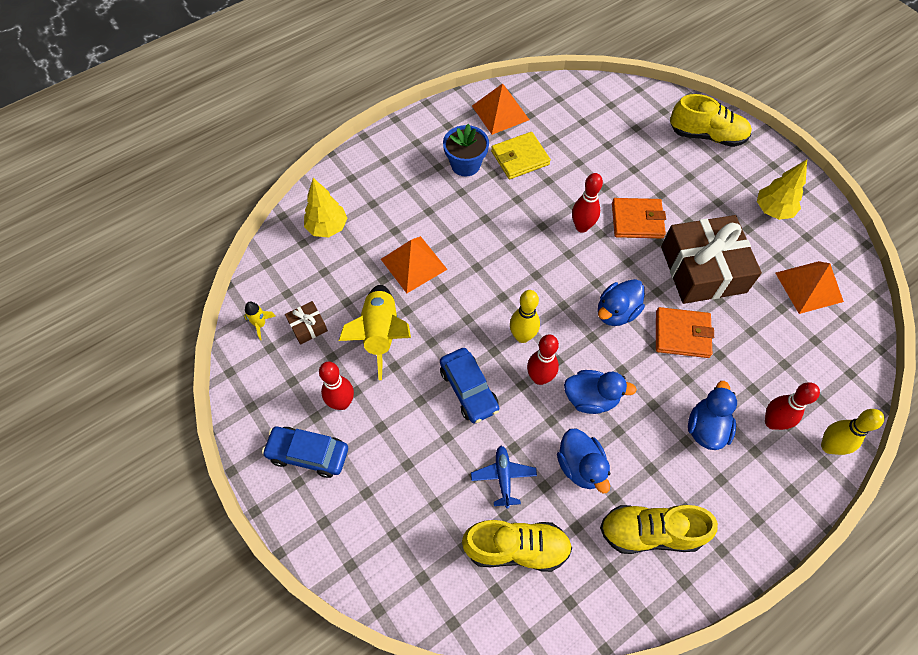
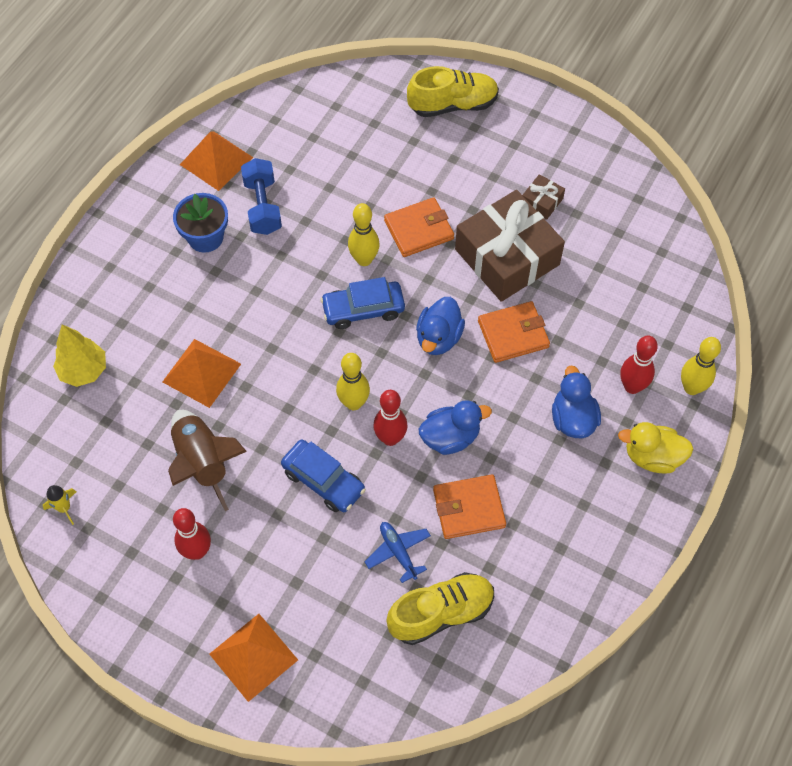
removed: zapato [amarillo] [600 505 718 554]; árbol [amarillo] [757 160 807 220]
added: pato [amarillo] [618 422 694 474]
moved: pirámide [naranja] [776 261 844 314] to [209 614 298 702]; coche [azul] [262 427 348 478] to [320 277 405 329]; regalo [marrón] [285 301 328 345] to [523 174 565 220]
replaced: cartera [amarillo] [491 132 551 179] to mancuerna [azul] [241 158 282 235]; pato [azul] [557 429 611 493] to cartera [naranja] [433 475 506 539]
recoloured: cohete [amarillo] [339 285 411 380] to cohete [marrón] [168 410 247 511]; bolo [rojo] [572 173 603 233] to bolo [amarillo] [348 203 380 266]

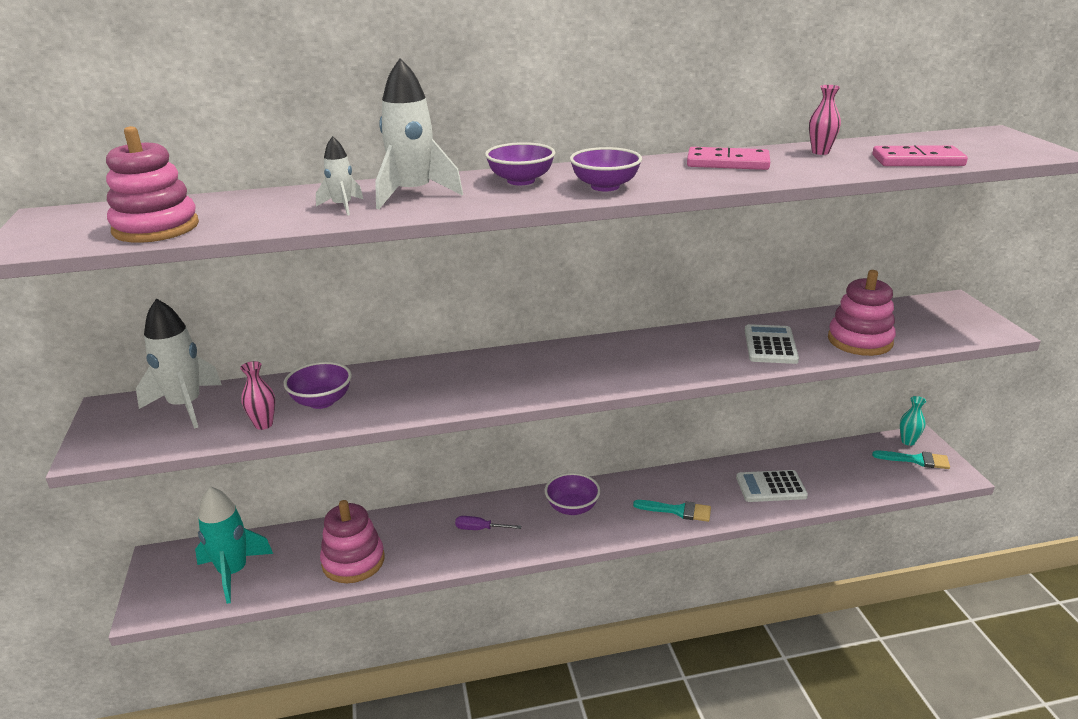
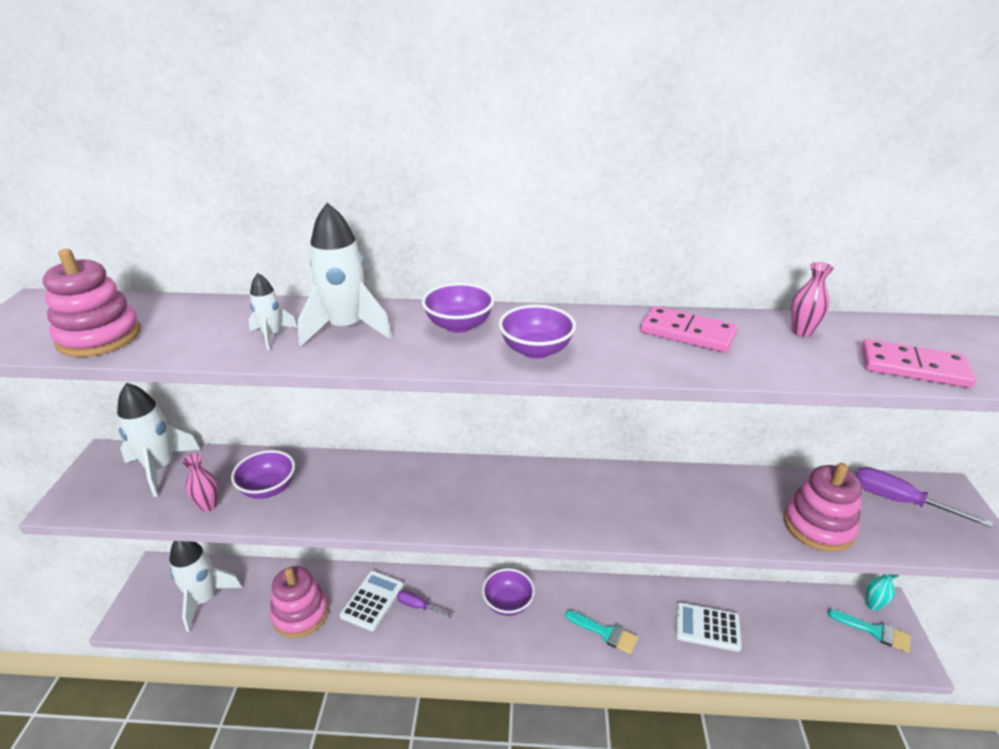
added: destornillador [morado] [856 467 993 528]
moved: calculadora [blanco] [745 324 799 364] to [340 571 404 631]
recoloured: cohete [turquesa] [195 486 273 604] to cohete [blanco] [169 541 242 632]

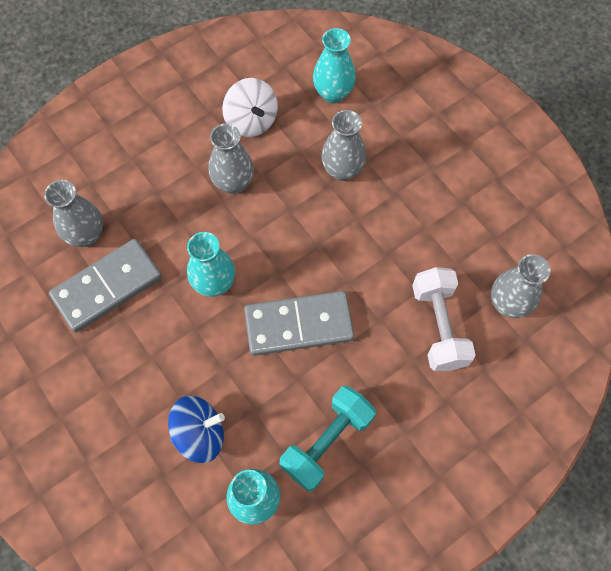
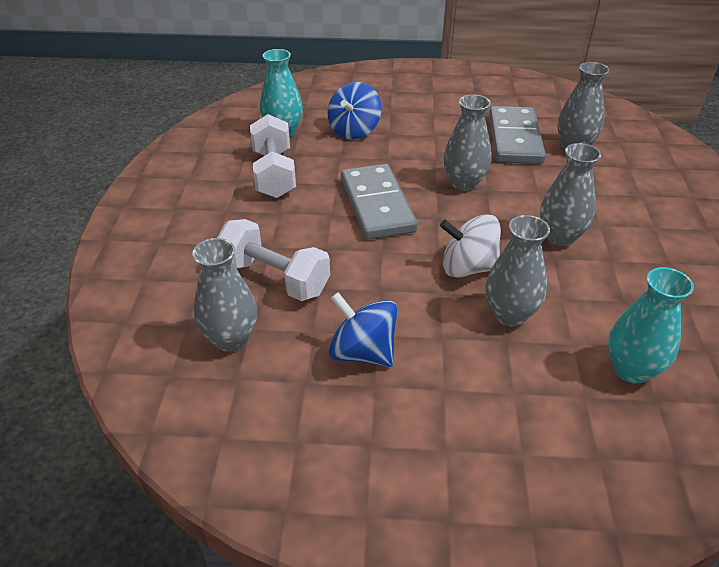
added: peonza [azul] [328 292 397 367]
moved: peonza [blanco] [222 78 278 137] to [440 214 501 278]
recoloured: mancuerna [turquesa] [280 386 376 492] to mancuerna [blanco] [250 114 296 198]; florero [turquesa] [187 232 235 297] to florero [gris] [444 94 492 191]
turned: ficha de dominó [gris] [244 291 354 356] = [341 164 418 240] 45 degrees counterclockwise

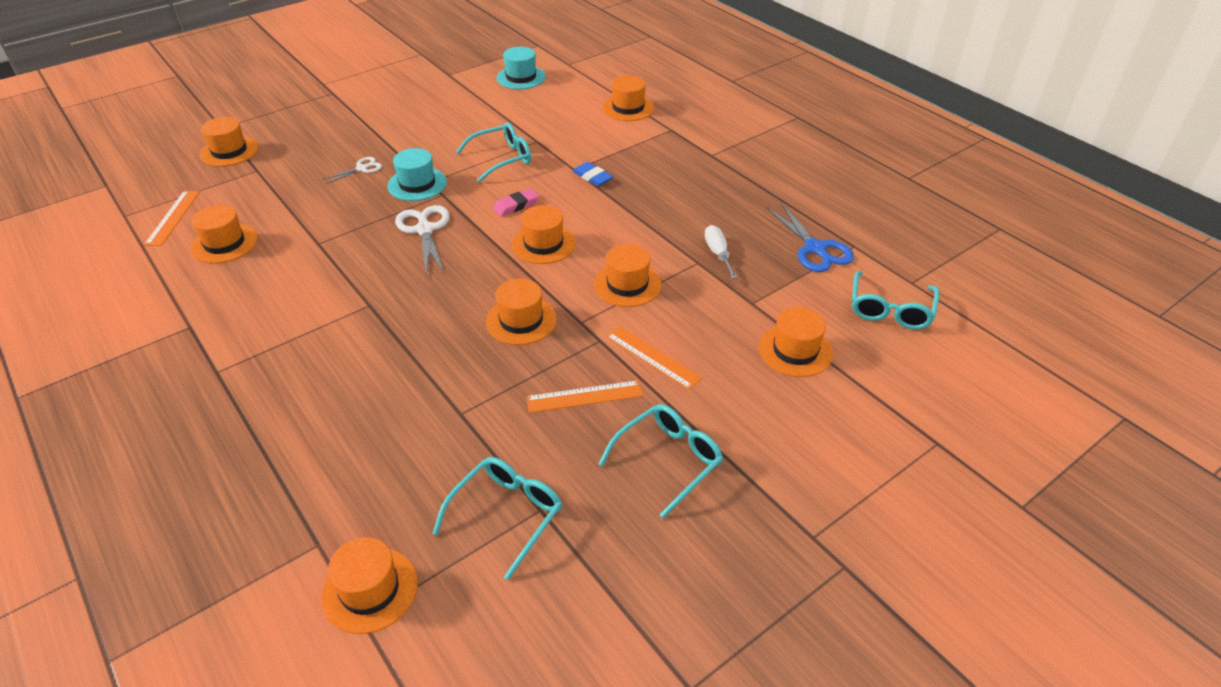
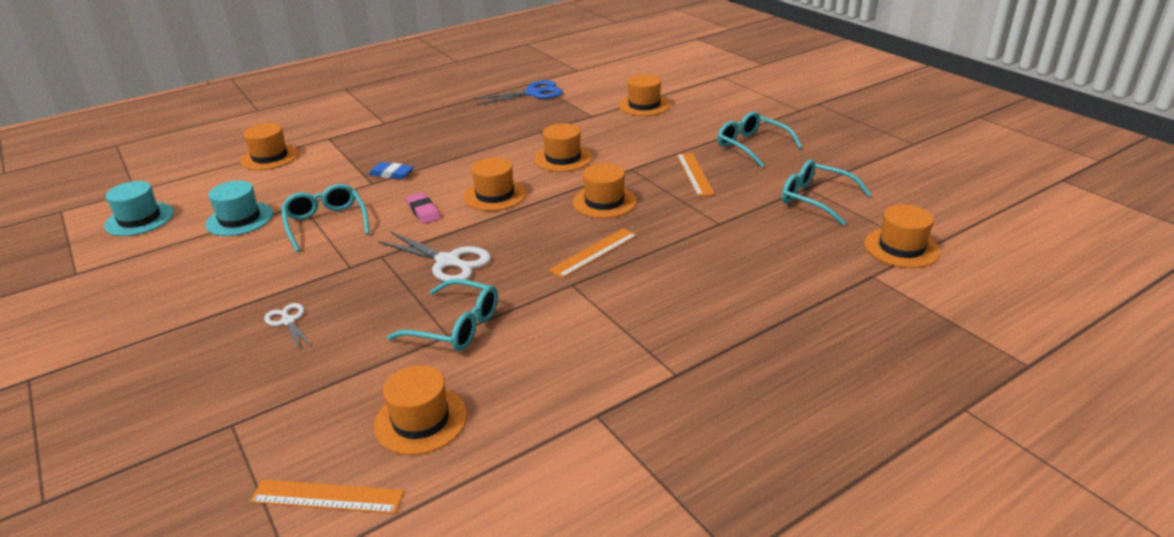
removed: sombrero [naranja] [200 117 258 167]; destornillador [blanco] [705 225 738 279]
moved: sombrero [turquesa] [387 148 447 201] to [205 180 273 236]; gafas [turquesa] [852 271 940 330] to [387 279 498 351]; regla [naranja] [606 326 702 390] to [549 228 637 278]
turned: goma de borrar [azul] [572 162 613 186] = [369 162 414 179] 60 degrees clockwise; tijeras [blanco] [395 205 450 276] = [378 232 491 282] 135 degrees counterclockwise

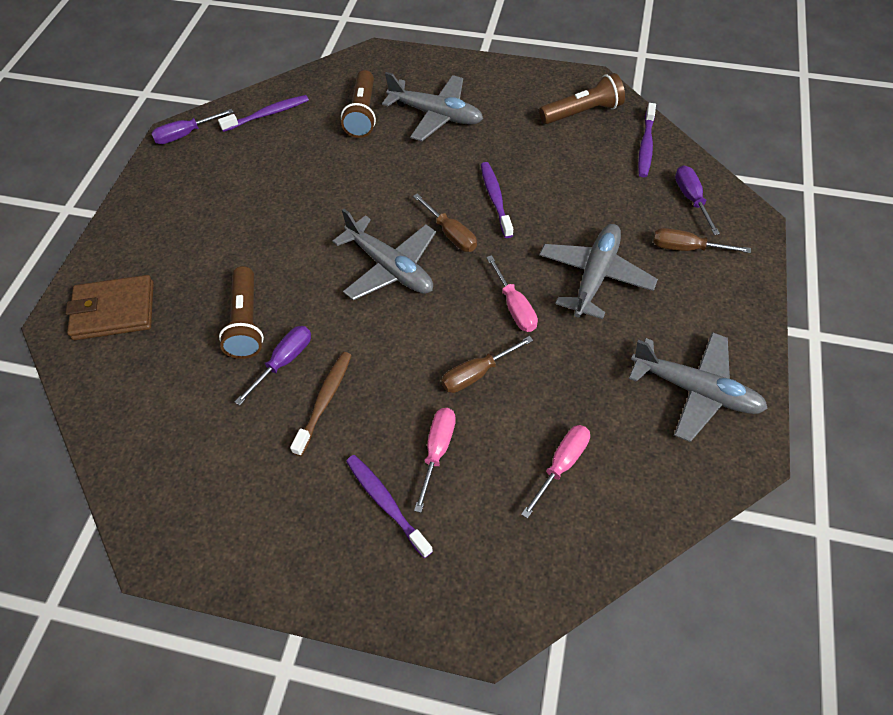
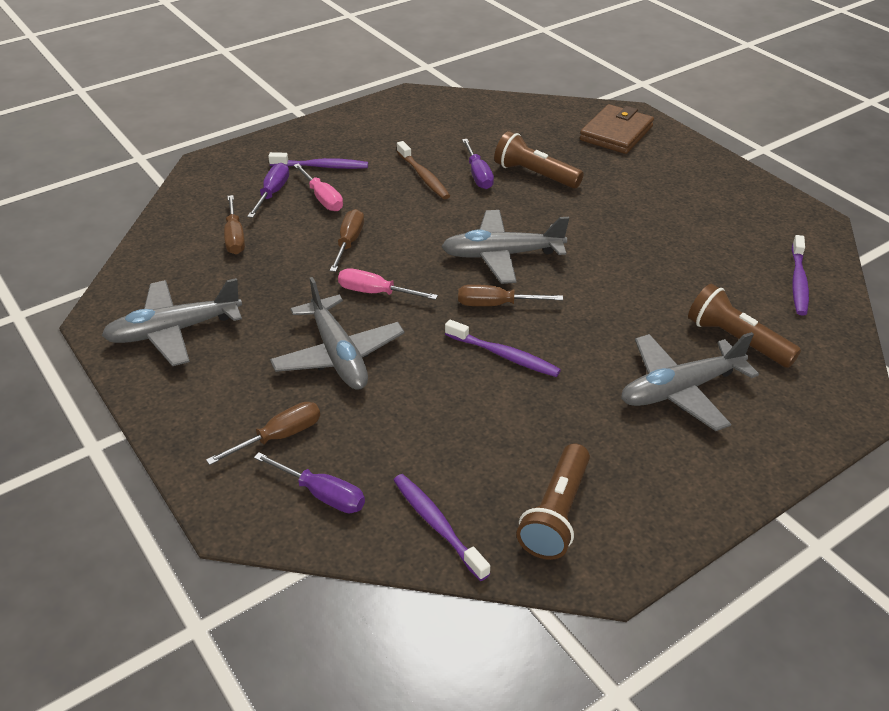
moved: destornillador [morado] [151 109 233 144] to [247 163 289 218]
recoloured: destornillador [rosa] [521 425 590 519] to destornillador [marrón] [224 195 245 255]

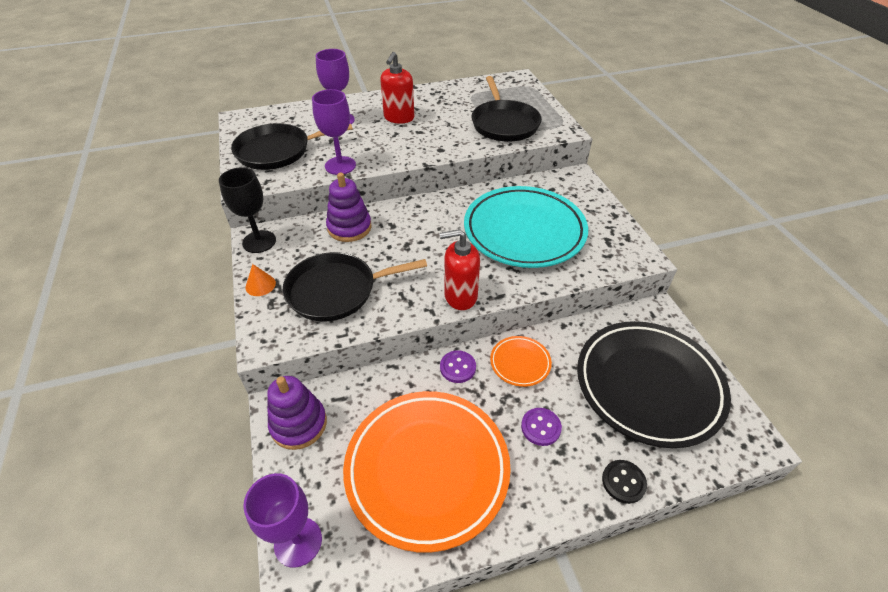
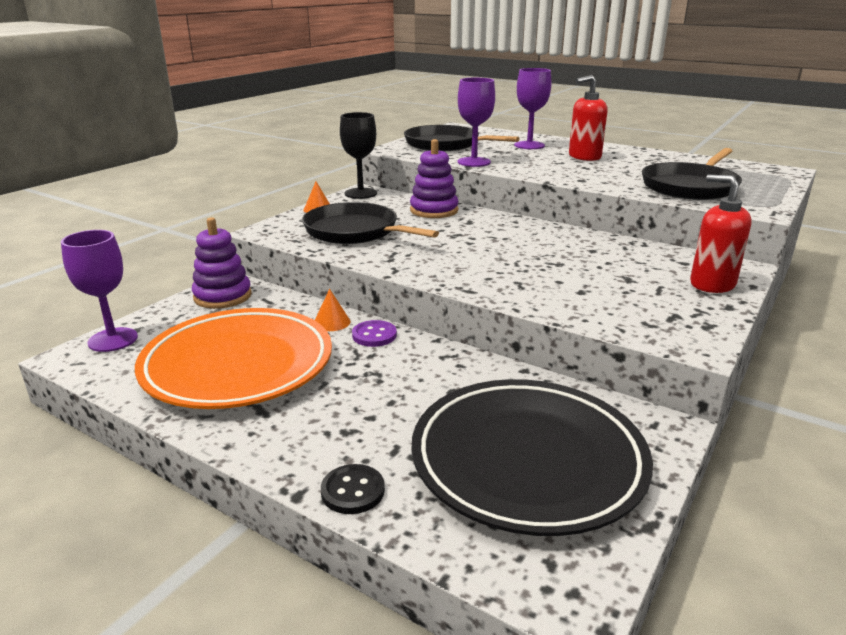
removed: plato [turquesa] [464 186 588 268]; plato [naranja] [490 336 552 387]; botón [morado] [521 408 562 446]
added: cono [naranja] [315 289 350 331]
moved: dispensador de jabón [rojo] [440 229 480 310] to [690 175 752 293]

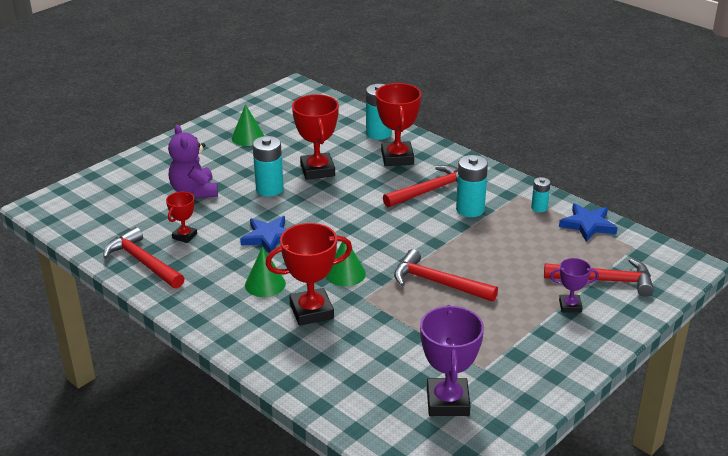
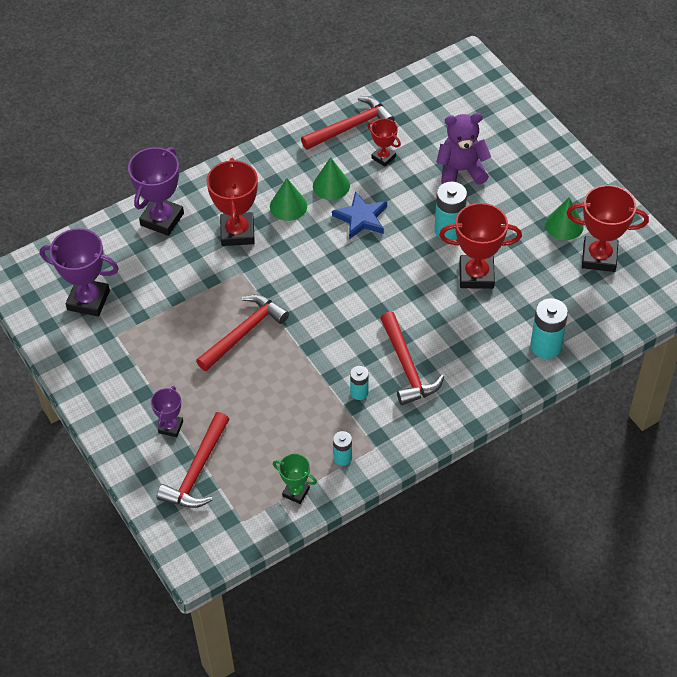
added: trofeo [morado] [128 147 184 236]
moved: cono [verde] [326 242 366 286] to [313 157 350 200]; trofeo [rojo] [375 83 421 166] to [566 185 649 272]
replaced: estrella [azul] [559 203 618 242] to trofeo [verde] [273 454 317 504]
resized: pila [turquesa] [456 155 488 217] = [350 366 369 400] x0.57

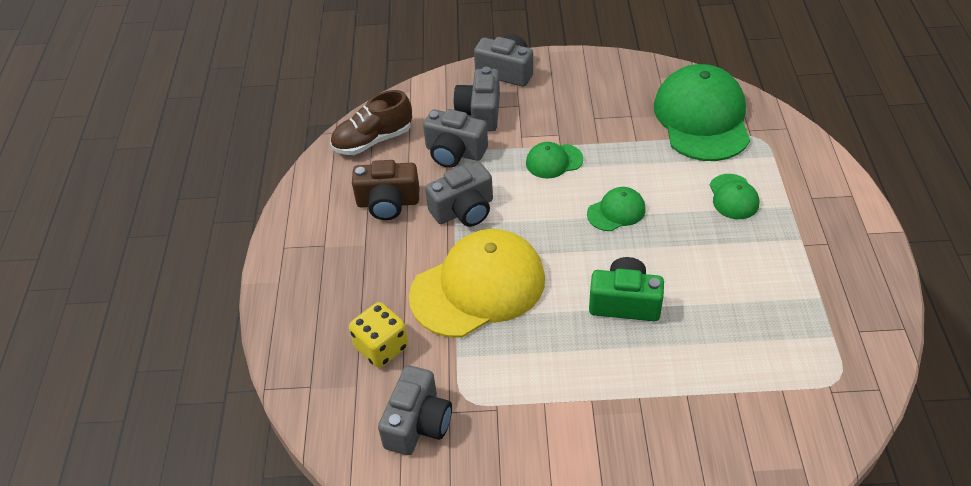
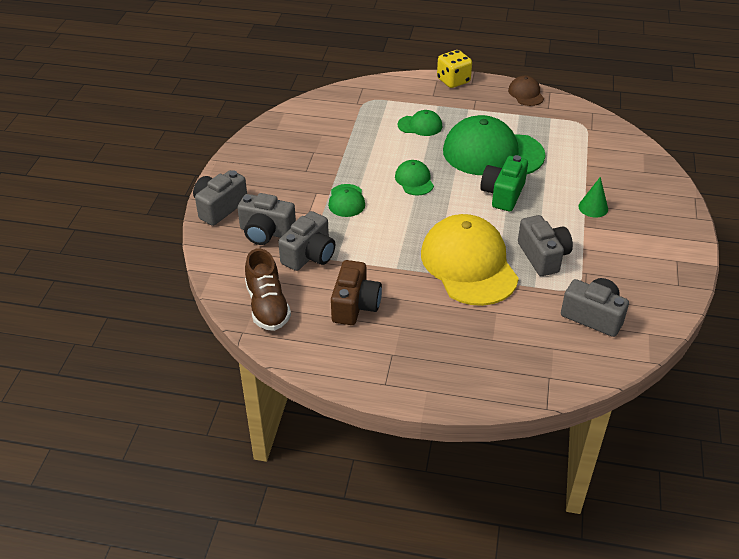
added: gorra [marrón] [508 76 544 106]; cono [verde] [578 177 608 217]
moved: dado [amarillo] [349 302 408 368] to [437 50 472 88]; gorra [verde] [654 64 750 161] to [443 115 545 175]; cámara [gris] [425 162 493 227] to [518 215 573 276]

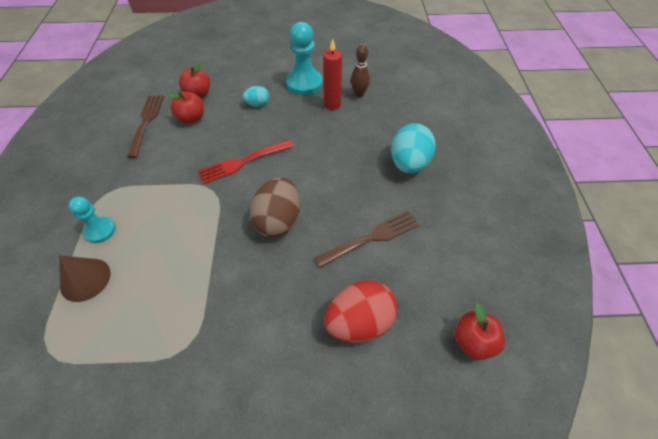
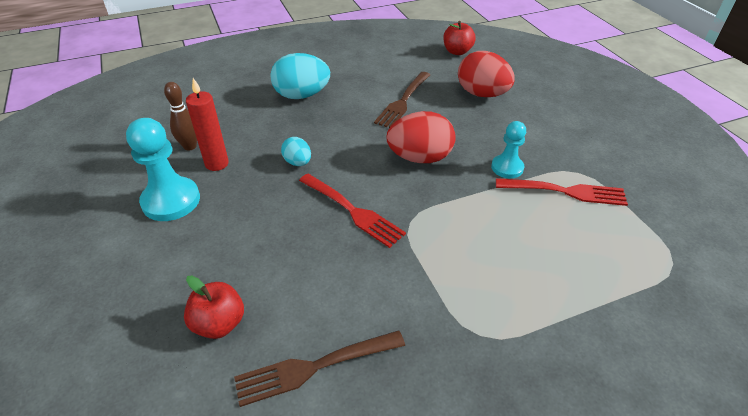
removed: cono [marrón] [59 255 111 302]; manzana [rojo] [166 92 204 124]
added: tenedor [rojo] [496 178 628 206]
moved: huevo [turquesa] [242 86 270 107] to [281 137 311 166]; peón [turquesa] [68 197 116 243] to [491 121 526 178]
recoloured: huevo [marrón] [250 177 300 237] to huevo [rojo] [387 111 456 163]
turned: tenedor [marrón] [314 211 419 268] = [374 72 430 128] 105 degrees counterclockwise

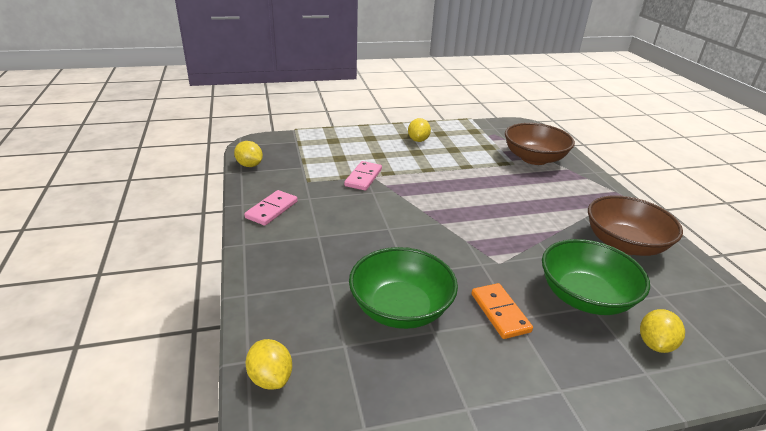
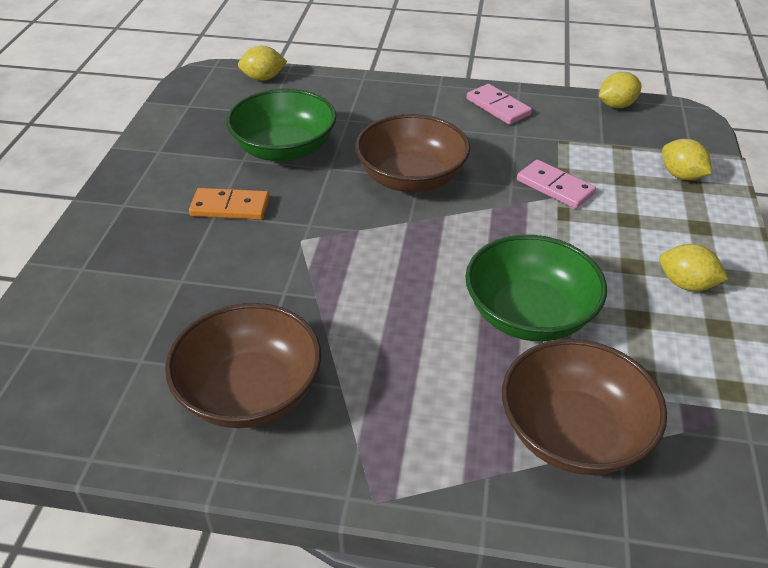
added: cuenco [marrón] [355 114 470 192]
moved: cuenco [verde] [542 239 650 315] to [466 235 607 341]; limón [amarillo] [640 309 685 353] to [662 139 712 180]

